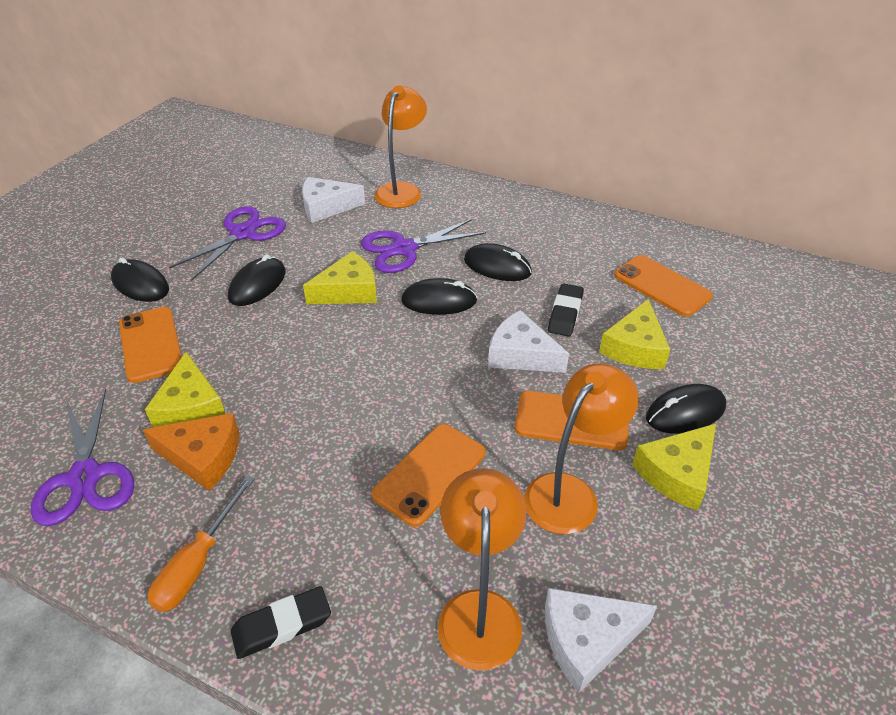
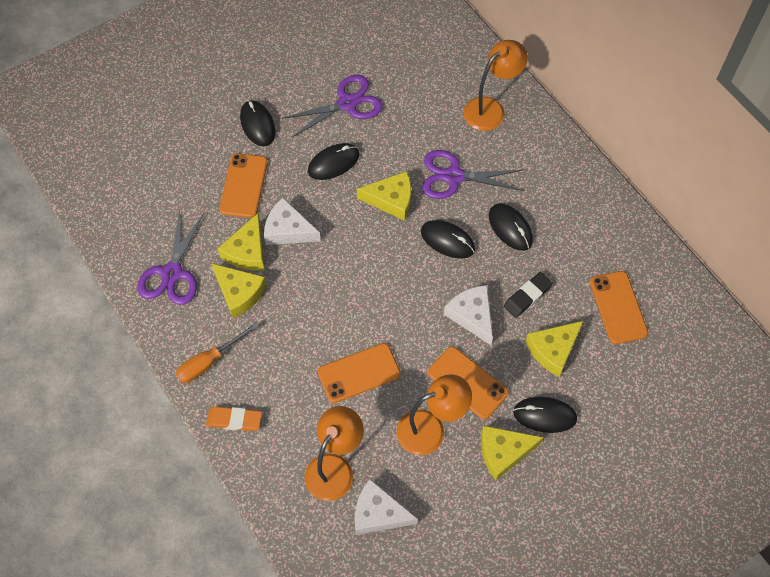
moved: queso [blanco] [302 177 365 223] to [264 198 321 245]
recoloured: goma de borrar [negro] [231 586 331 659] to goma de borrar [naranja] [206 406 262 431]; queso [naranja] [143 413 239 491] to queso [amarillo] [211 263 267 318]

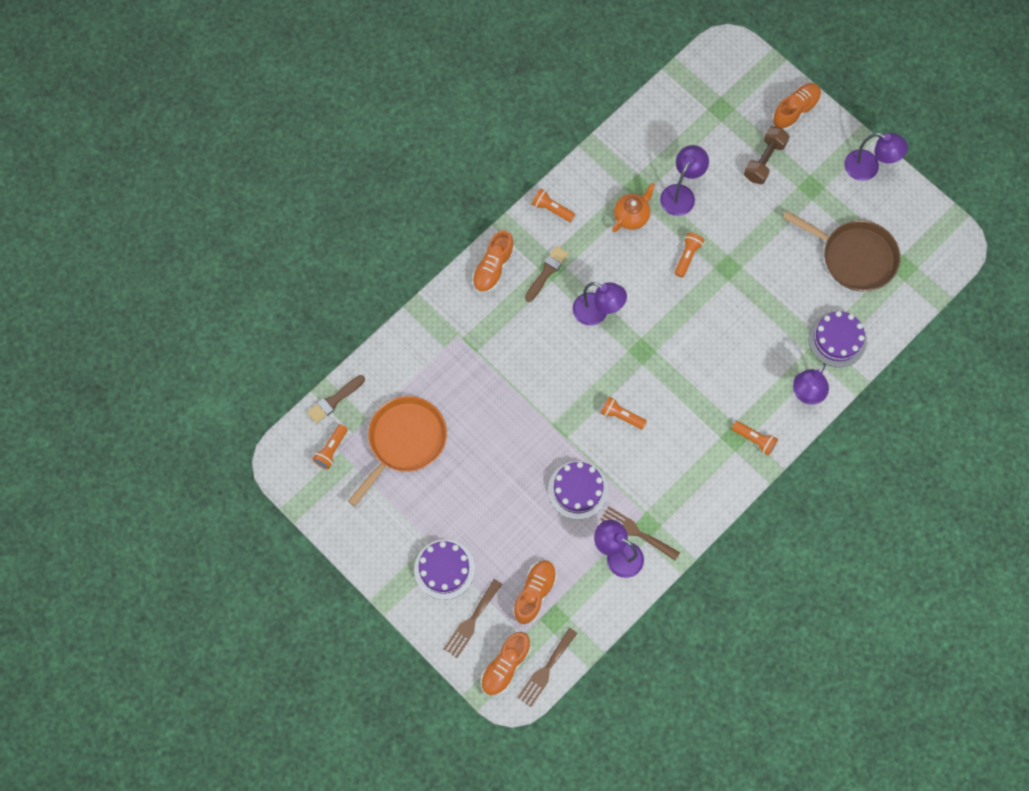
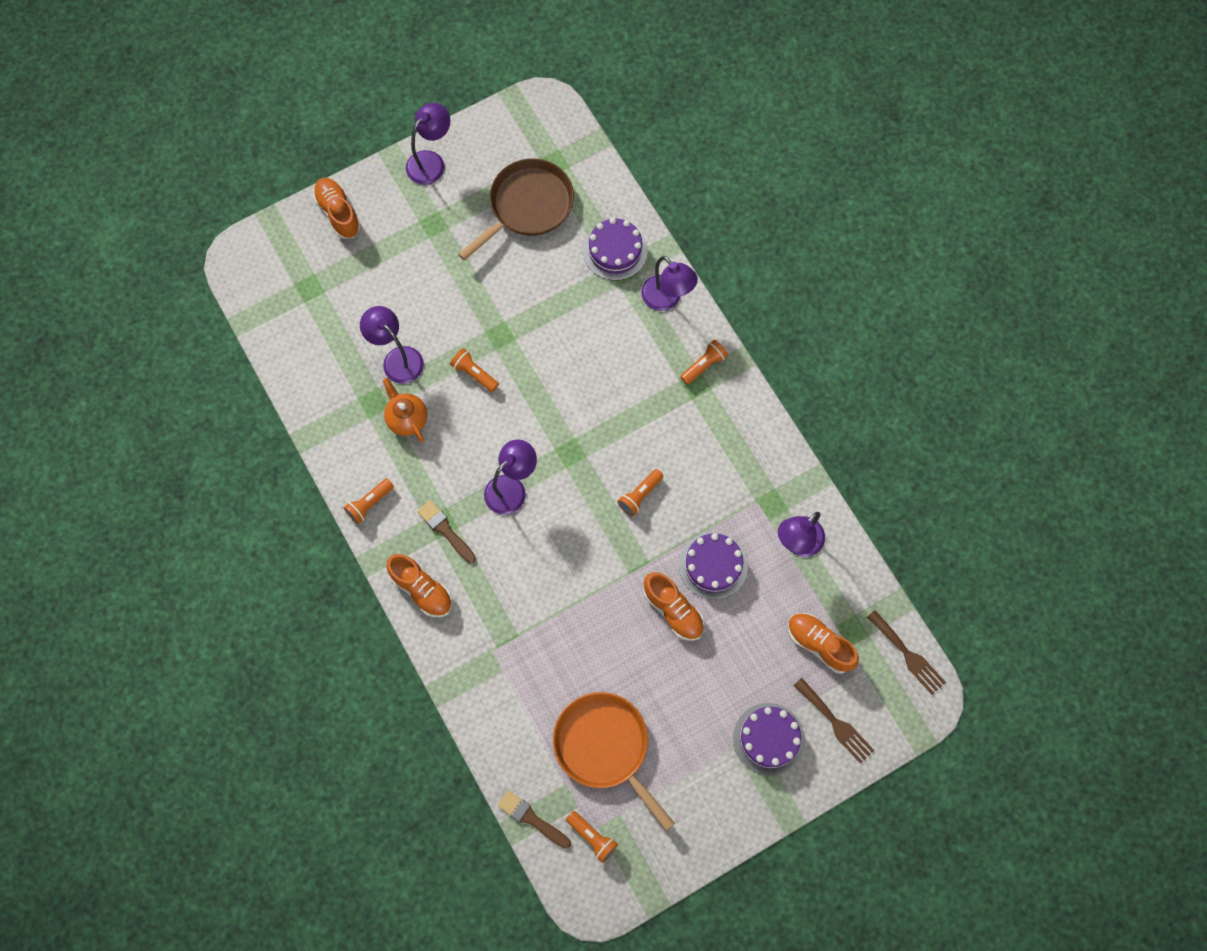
removed: tenedor [marrón] [600 506 680 560]; mancuerna [marrón] [744 126 789 184]
moved: zapato [naranja] [481 632 531 696] to [643 572 704 641]
turned: pincel [marrón] [307 375 365 424] = [498 790 571 849] 150 degrees clockwise

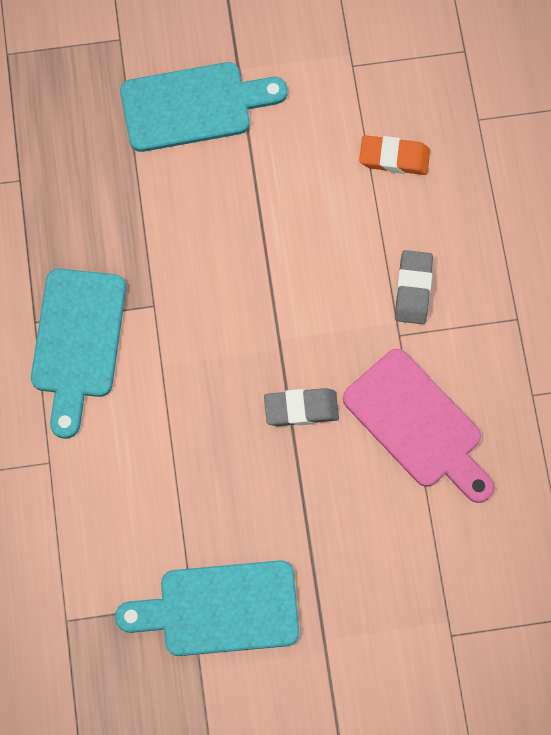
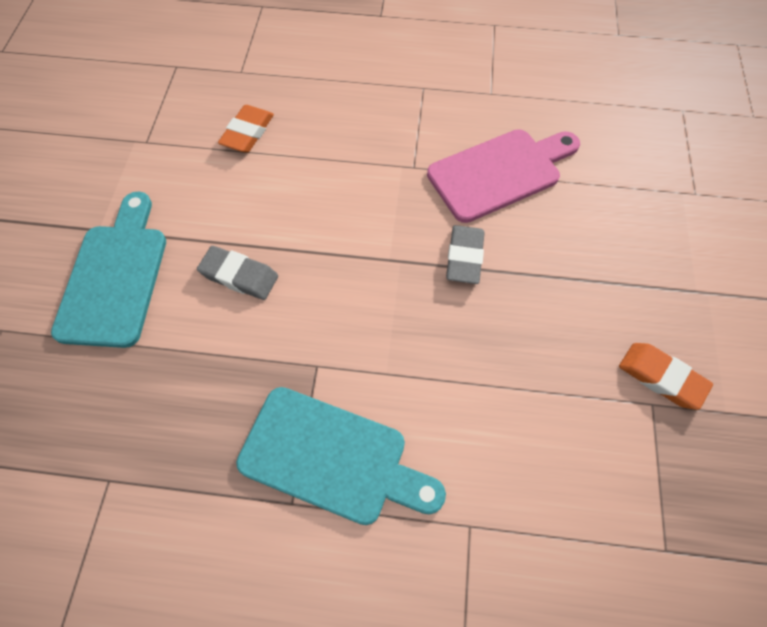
moved: goma de borrar [gris] [395 250 433 324] to [197 246 278 300]
replaced: tabla de cortar [turquesa] [115 560 299 656] to goma de borrar [naranja] [619 343 713 410]

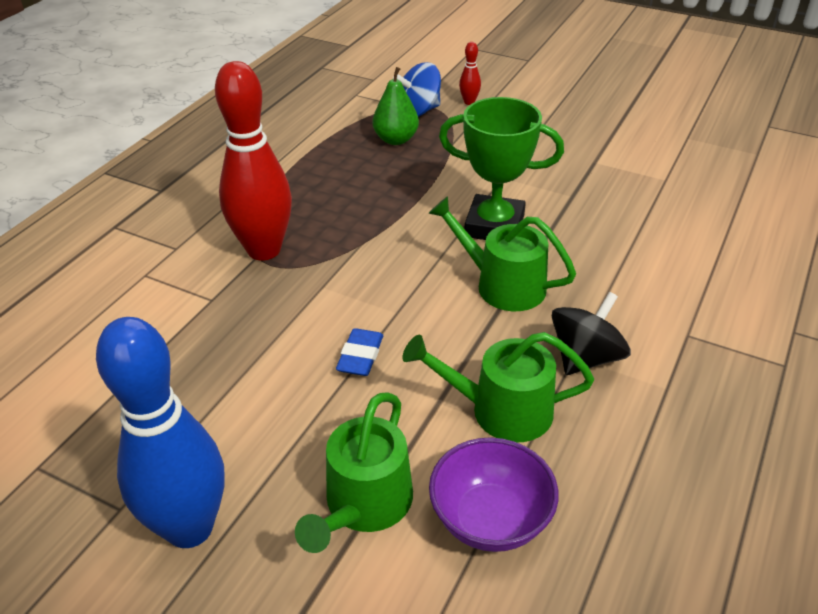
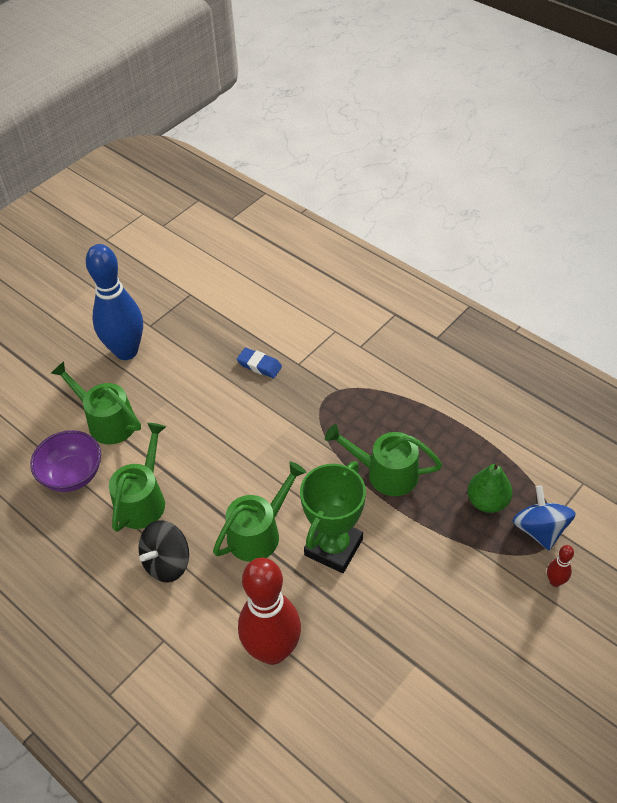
added: regadera [verde] [325 424 442 496]
moved: goma de borrar [azul] [336 328 383 376] to [237 348 282 378]; bolo [rojo] [215 61 292 261] to [238 558 301 665]
turned: peonza [negro] [552 292 631 375] = [138 520 189 582] 75 degrees clockwise

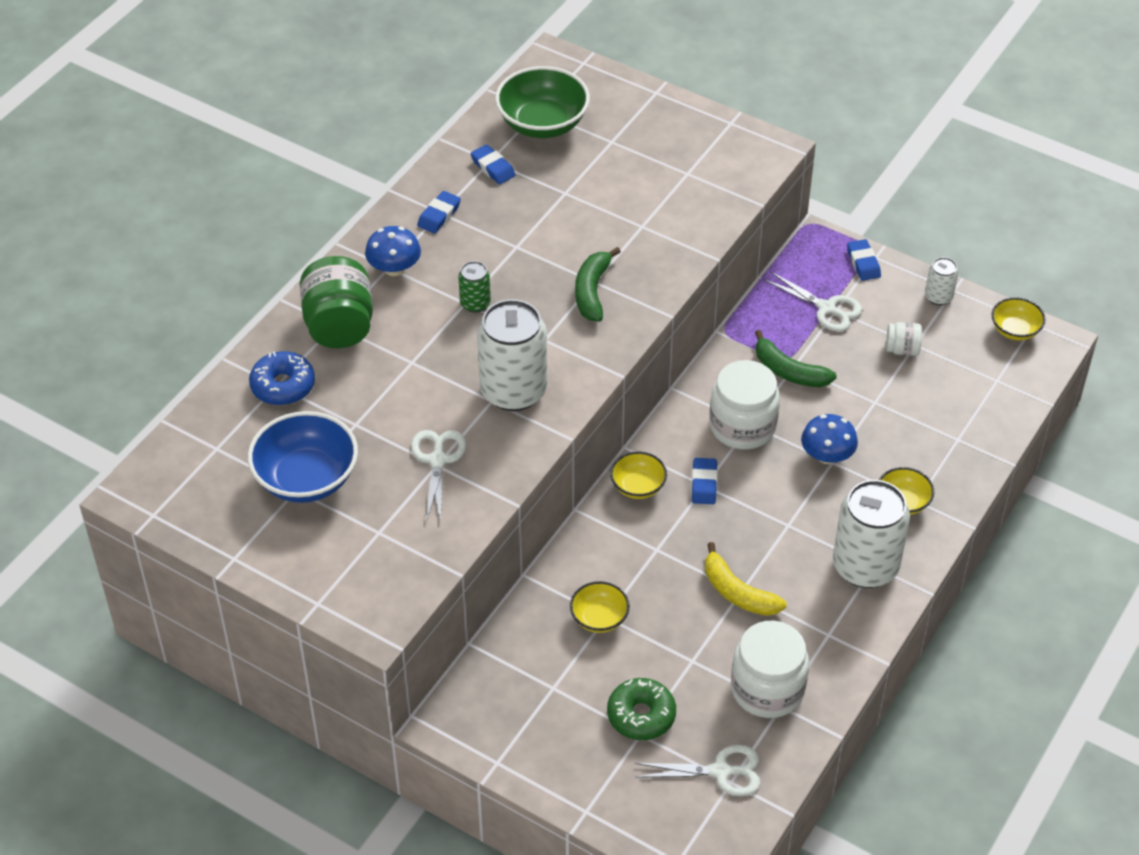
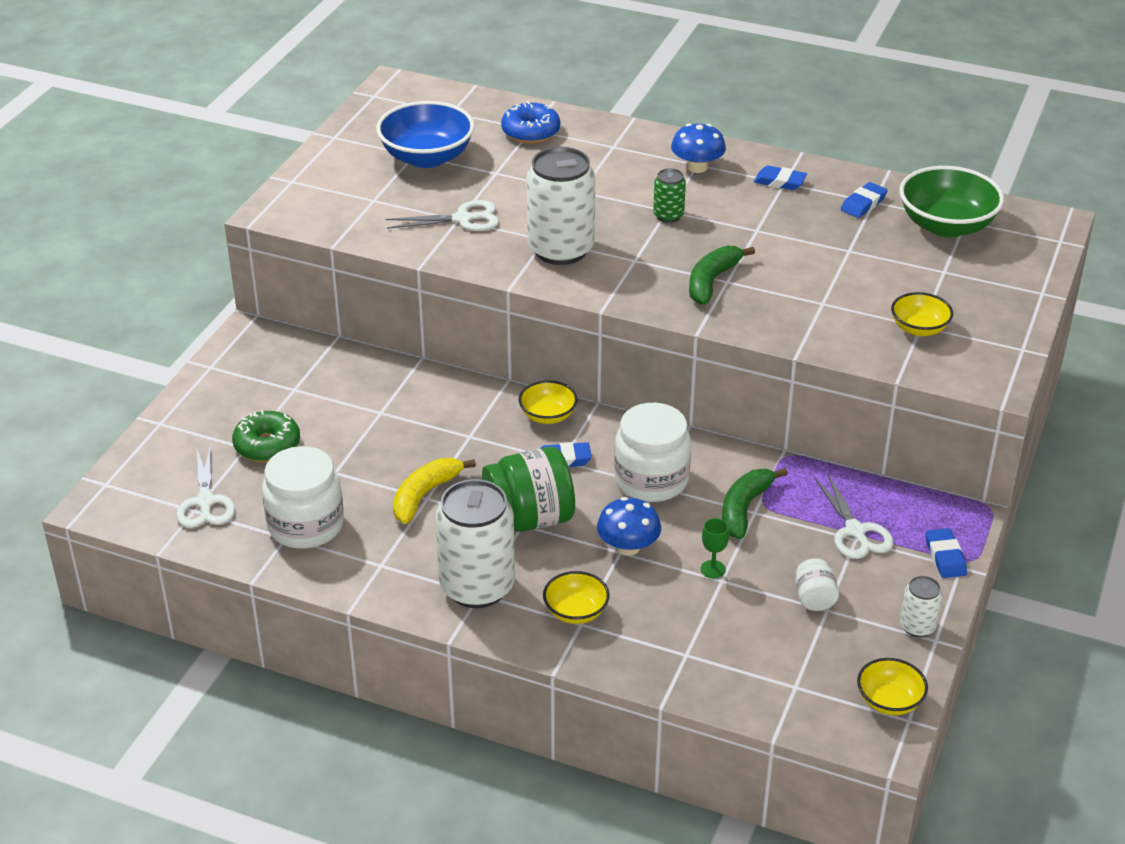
added: copa [verde] [701 518 729 578]
moved: tarro [verde] [300 256 373 348] to [482 447 575 532]; cuenco [amarillo] [570 581 630 633] to [891 292 953 336]
turned: plátano [verde] [575 247 621 322] = [689 246 755 305] 60 degrees counterclockwise; tijeras [blanco] [764 271 862 332] = [814 473 894 559] 45 degrees counterclockwise; goma de borrar [azul] [847 239 881 281] = [926 528 967 578] 75 degrees counterclockwise

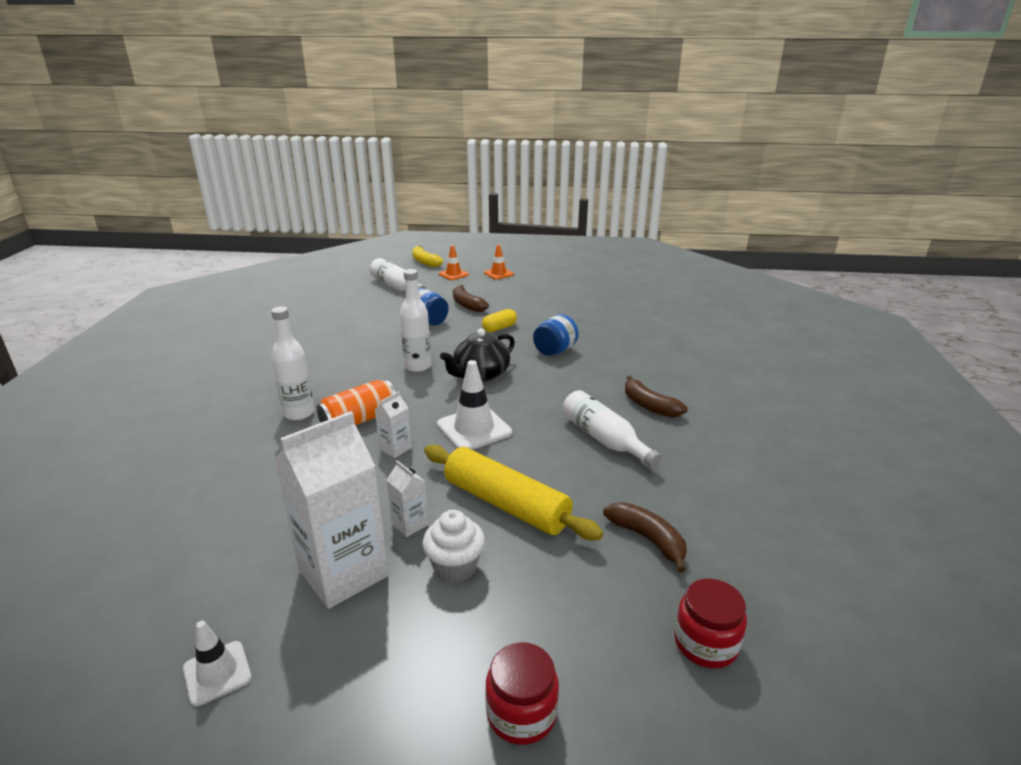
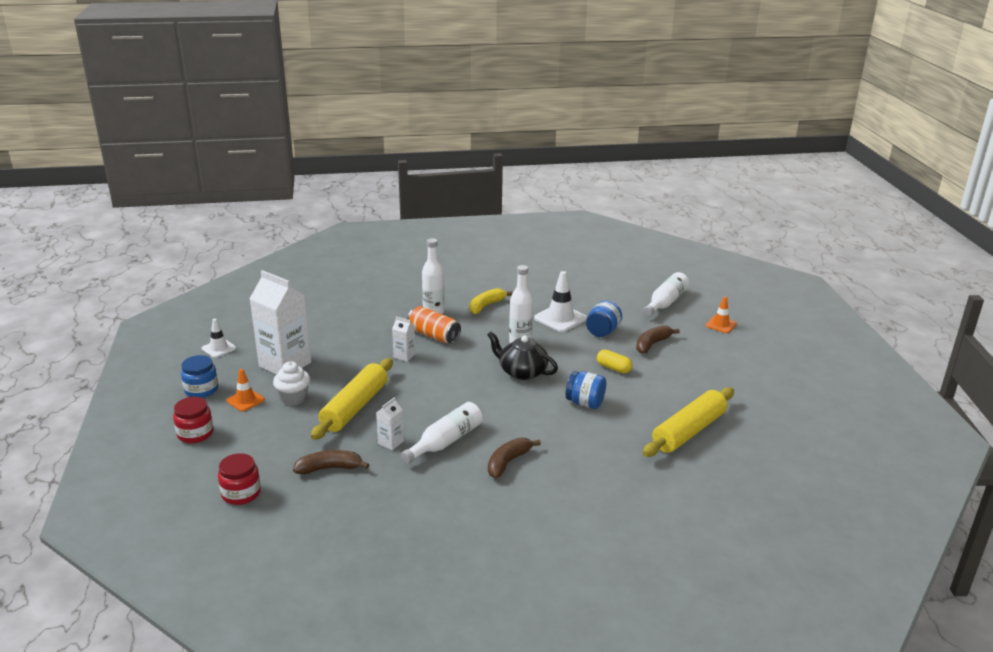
added: tarro [azul] [181 355 218 398]; rodillo [amarillo] [643 387 734 457]
moved: cono de tráfico [naranja] [484 245 514 279] to [226 369 265 411]; cartón de leche [blanco] [387 460 429 537] to [376 397 404 450]; plátano [amarillo] [412 246 443 267] to [469 288 513 314]; cono de tráfico [blanco] [437 360 512 450] to [534 271 587 332]
turned: plátano [marrón] [603 502 687 573] = [293 450 370 474] 135 degrees counterclockwise

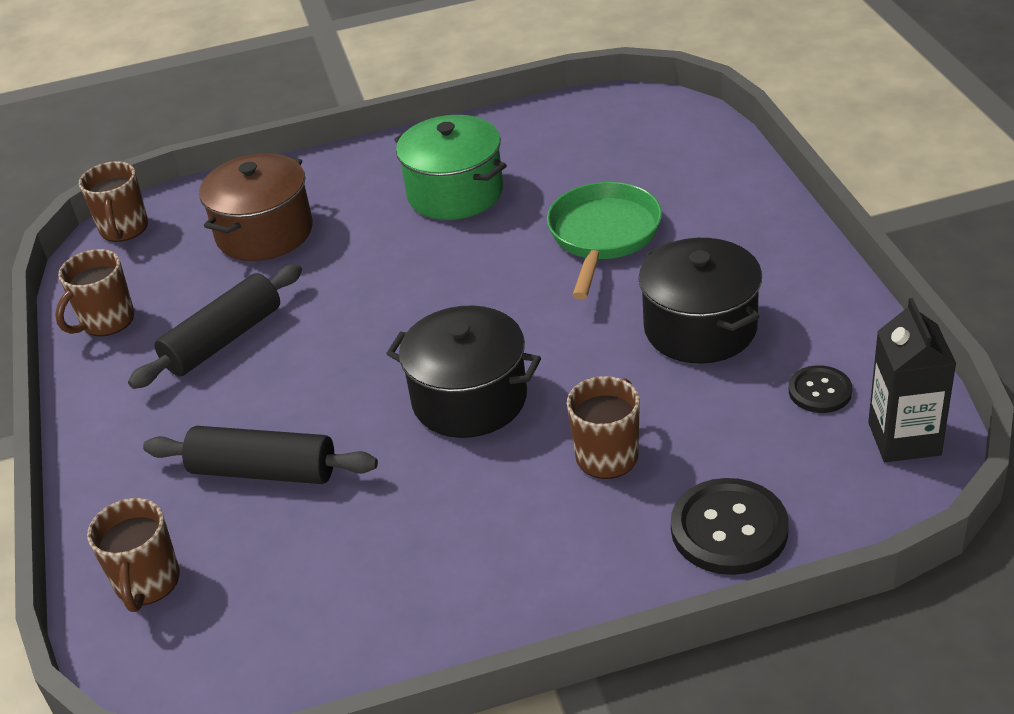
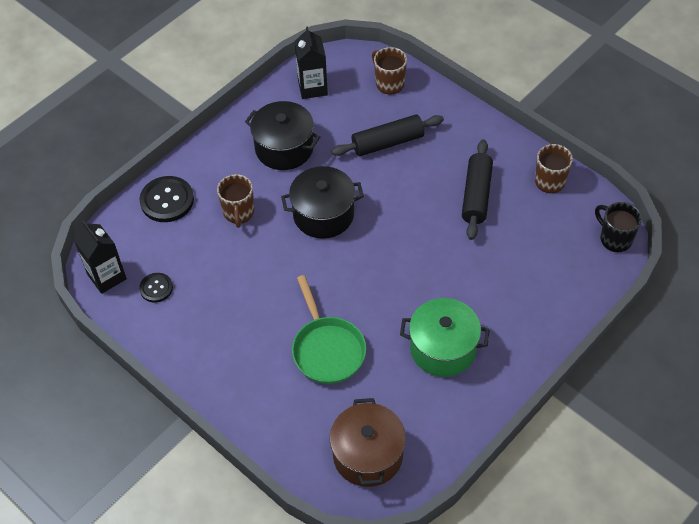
added: cartón de leche [negro] [295 27 328 99]
moved: olla [negro] [638 238 762 364] to [245 101 320 170]; olla [marrón] [199 153 313 261] to [330 398 406 487]
recoloured: taza [marrón] [79 161 148 242] to taza [negro] [595 202 642 252]

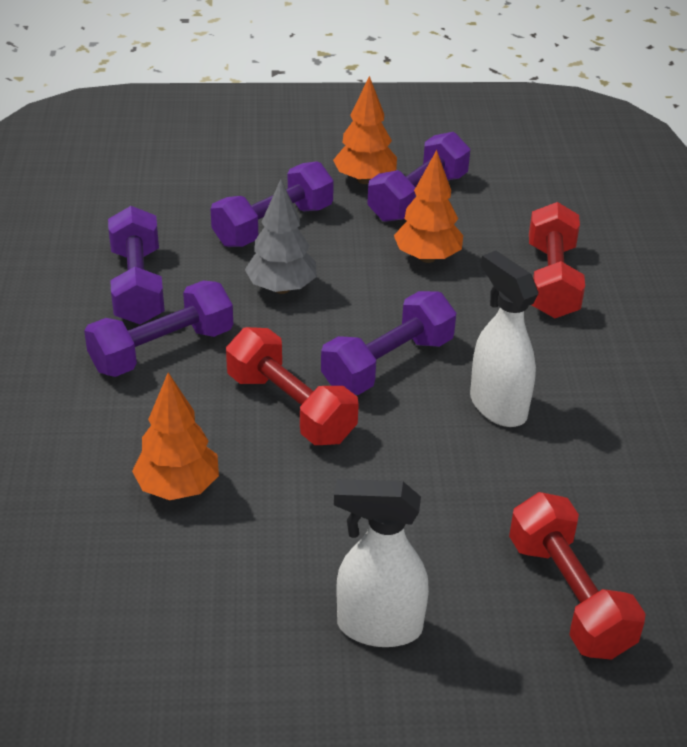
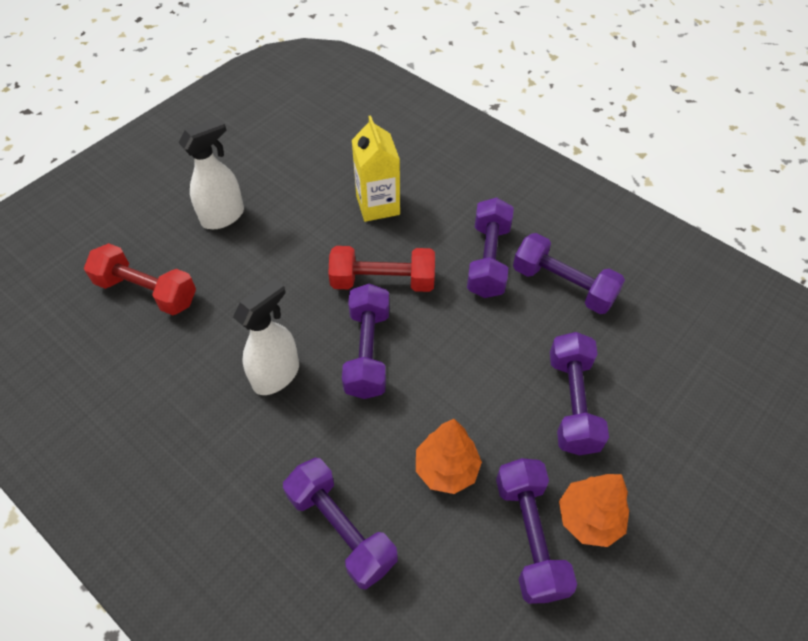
removed: árbol [gris] [245 179 317 294]
replaced: árbol [naranja] [132 373 219 500] to cartón de leche [amarillo] [352 116 400 222]
recoloured: mancuerna [rojo] [529 202 585 318] to mancuerna [morado] [283 458 398 590]
turned: pulverizador [blanco] [470 251 538 427] = [233 278 299 395] 60 degrees counterclockwise

